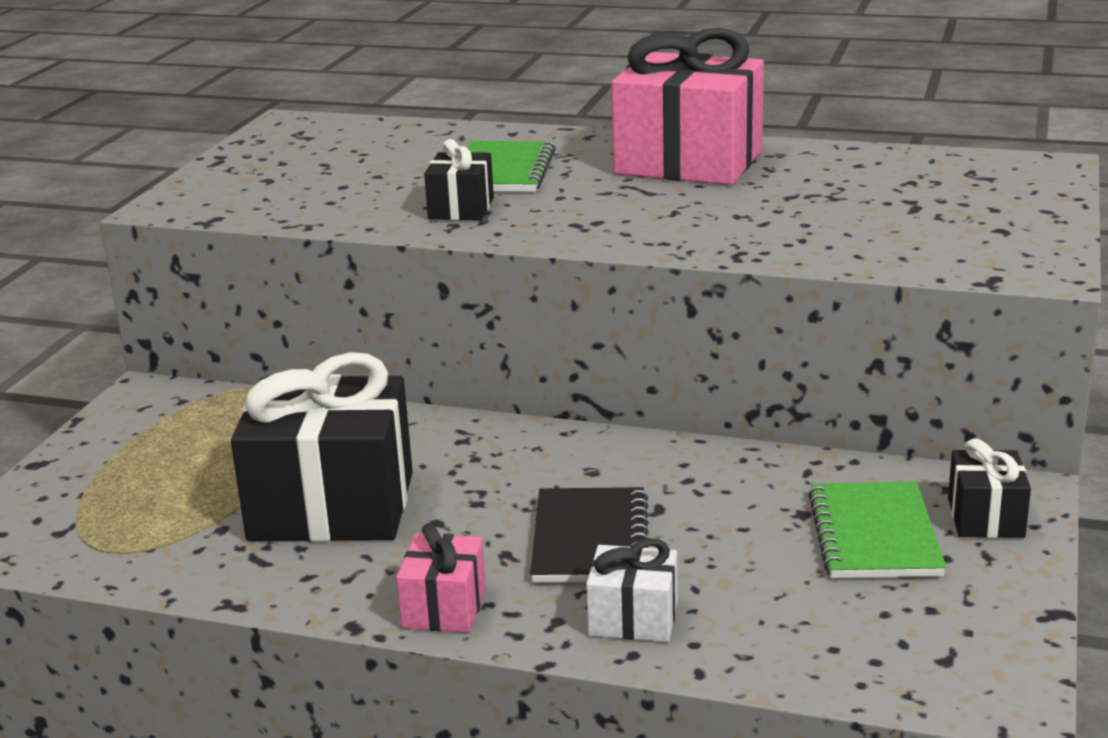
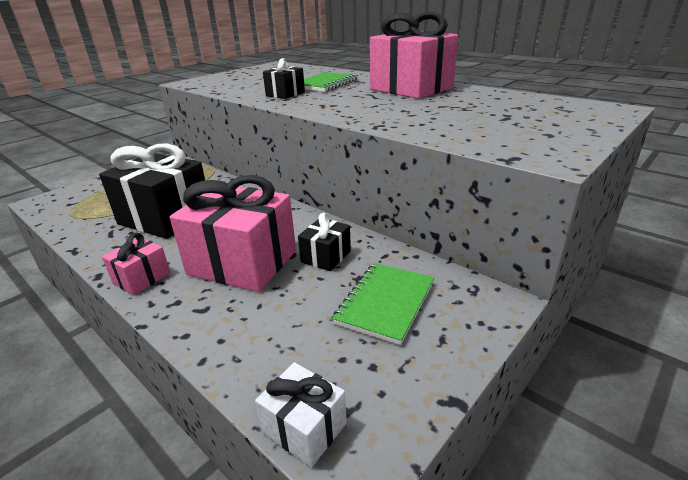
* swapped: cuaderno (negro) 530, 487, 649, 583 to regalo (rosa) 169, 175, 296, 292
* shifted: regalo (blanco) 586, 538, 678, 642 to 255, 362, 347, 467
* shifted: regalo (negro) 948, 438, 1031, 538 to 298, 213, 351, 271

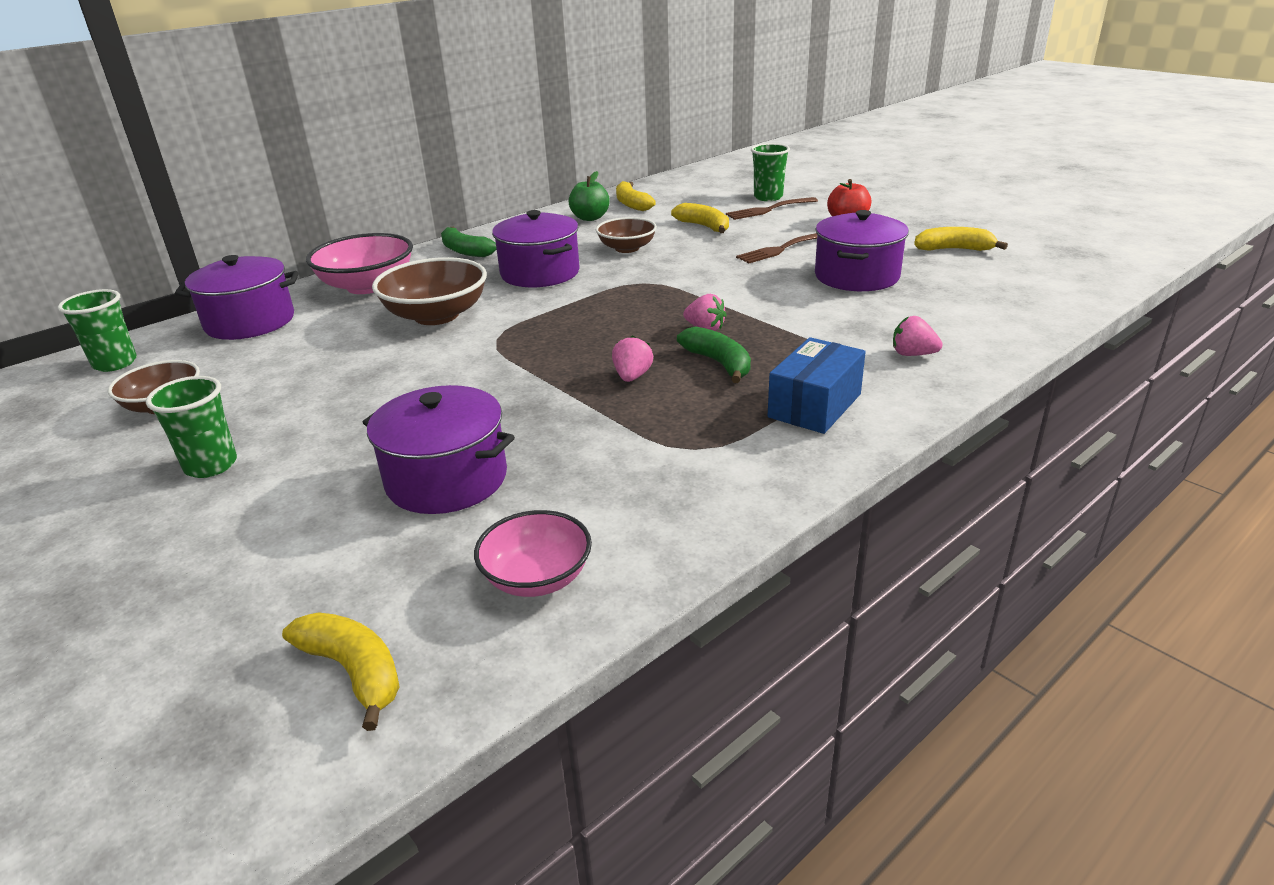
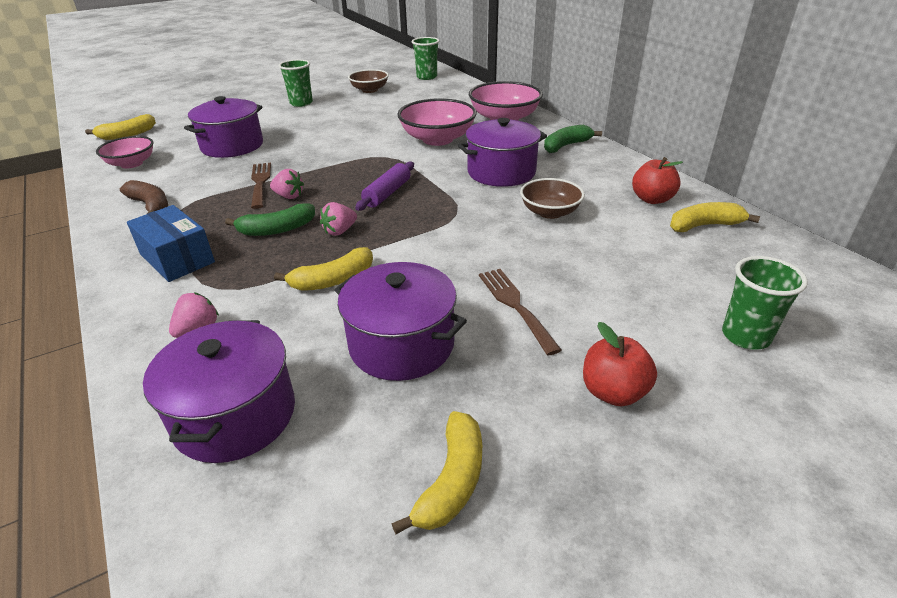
* new: plátano (marrón) 120, 180, 168, 213
* shifted: olla (morado) 175, 255, 299, 340 to 143, 320, 295, 463
* shifted: tenedor (marrón) 726, 197, 818, 220 to 251, 163, 271, 209
* shifted: plátano (amarillo) 671, 203, 729, 233 to 274, 247, 373, 291
* new: rodillo (morado) 355, 162, 414, 211
* repainted: cuenco (marrón) 372, 257, 487, 325 to cuenco (rosa) 397, 98, 477, 146
* repainted: manzana (verde) 569, 171, 610, 221 to manzana (rojo) 632, 157, 683, 204

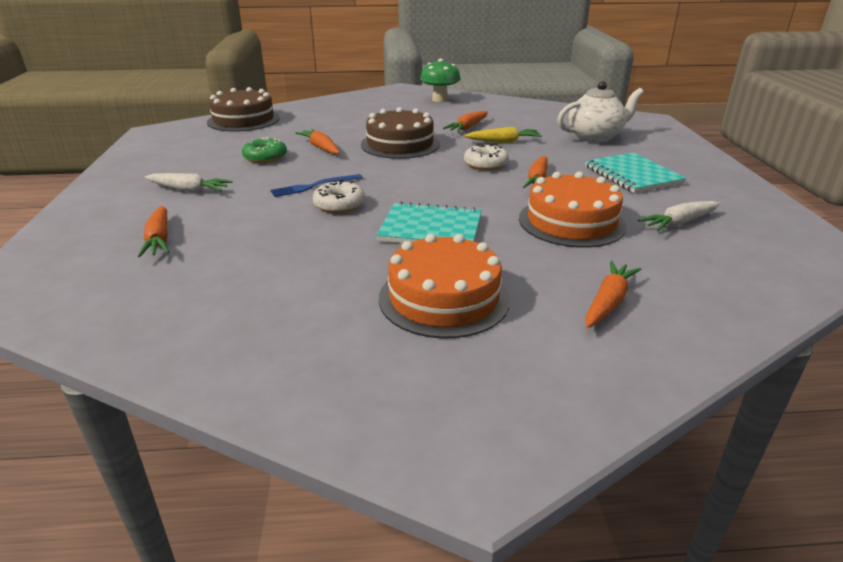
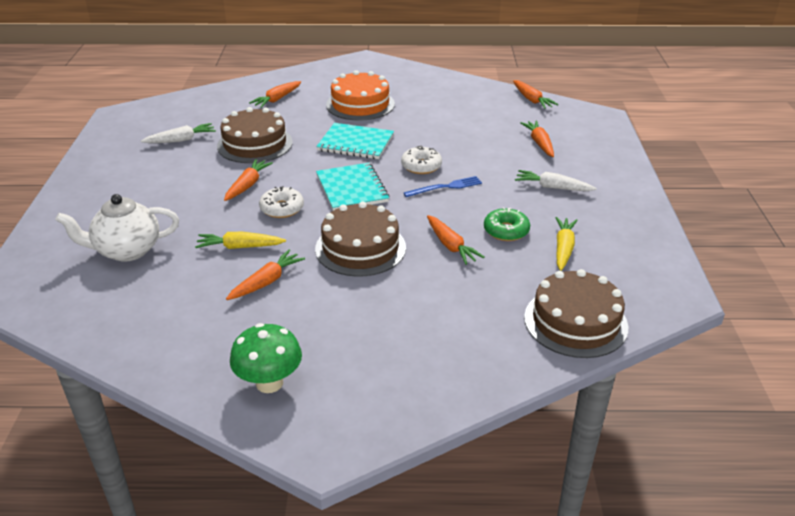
* repainted: tarta (naranja) 519, 172, 627, 248 to tarta (marrón) 217, 107, 293, 163
* shifted: cuaderno (turquesa) 585, 153, 687, 193 to 316, 163, 389, 211
* new: zanahoria (naranja) 513, 80, 559, 109
* new: zanahoria (amarillo) 556, 217, 578, 271

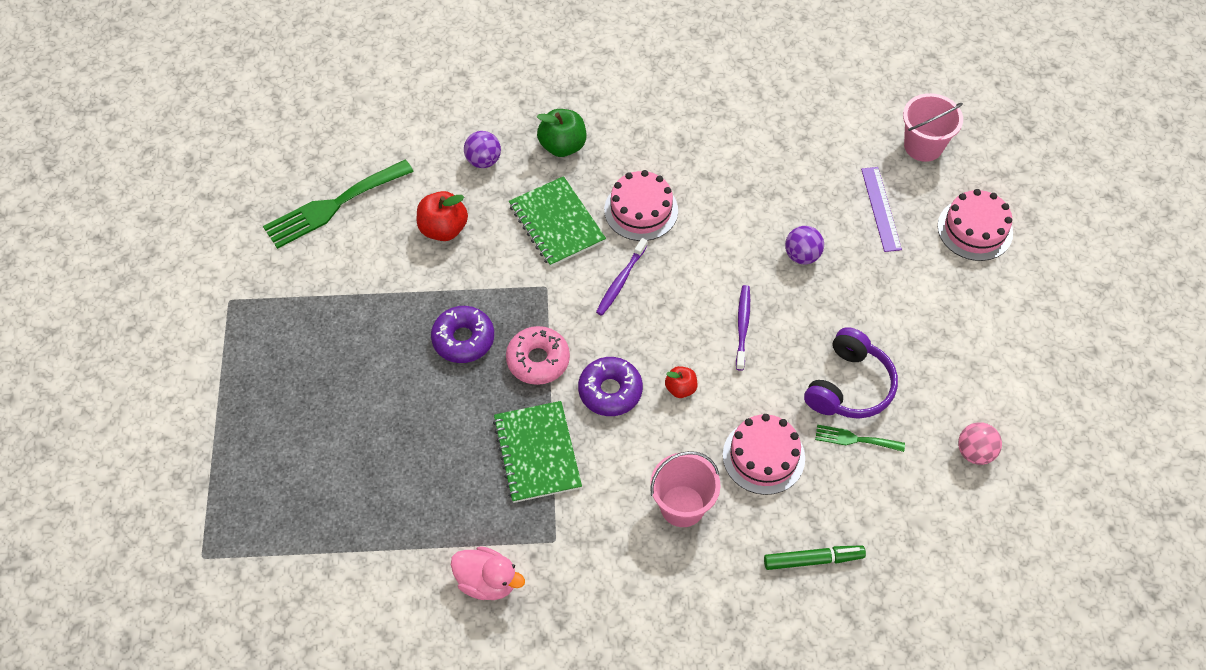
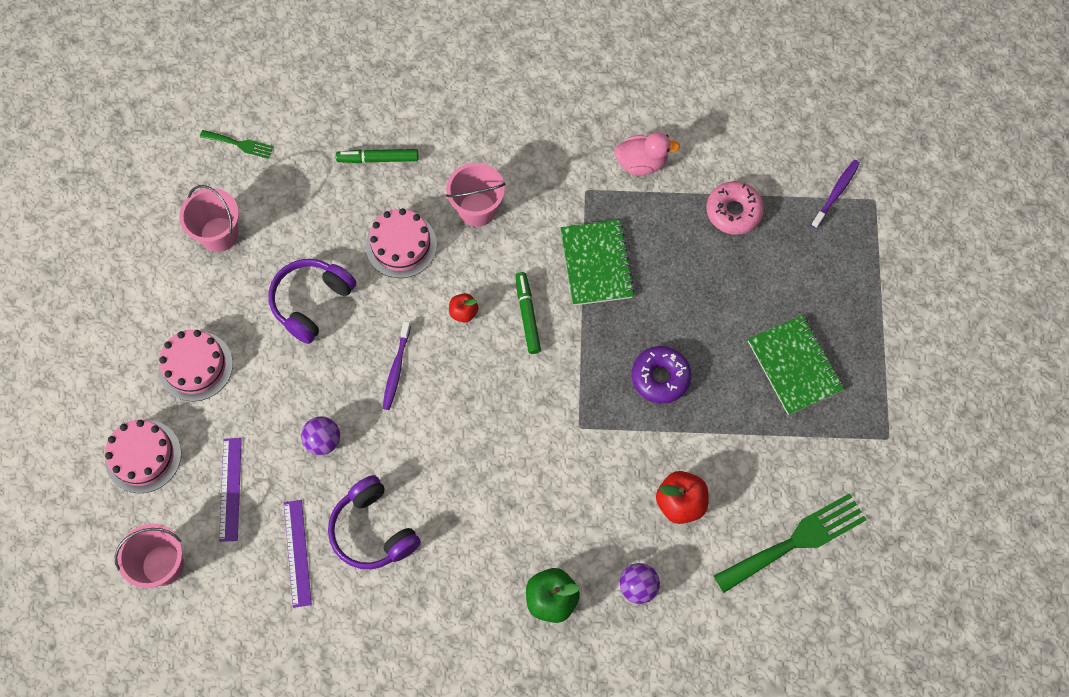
* shifted: tarta (rosa) 604, 170, 678, 241 to 159, 330, 233, 402
* swapped: pelota (rosa) 958, 422, 1002, 465 to balde (rosa) 179, 185, 239, 252
* shifted: tenedor (verde) 815, 425, 905, 452 to 200, 130, 274, 159
* new: regla (morado) 284, 500, 312, 608
* new: auriculares (morado) 328, 475, 421, 569
* swapped: rosquilla (morado) 578, 357, 643, 416 to rotulador (verde) 516, 272, 541, 354
* rotated: pato (rosa) 451, 546, 525, 600 = 614, 132, 680, 175 150 degrees clockwise
* shifted: rosquilla (rosa) 506, 326, 570, 385 to 706, 181, 764, 235
* shifted: cuaderno (verde) 509, 176, 606, 267 to 748, 315, 844, 415
* shifted: cepillo de dientes (morado) 596, 238, 648, 316 to 811, 160, 860, 229

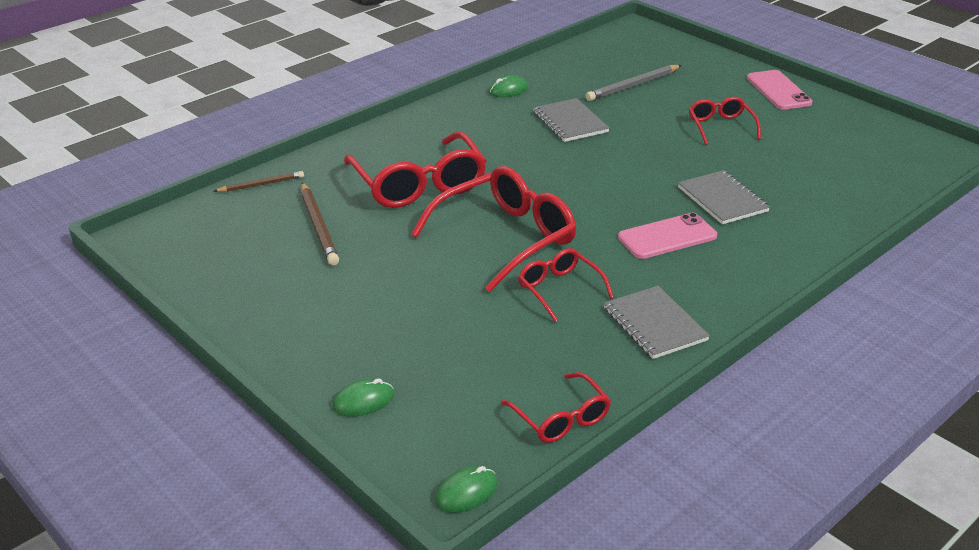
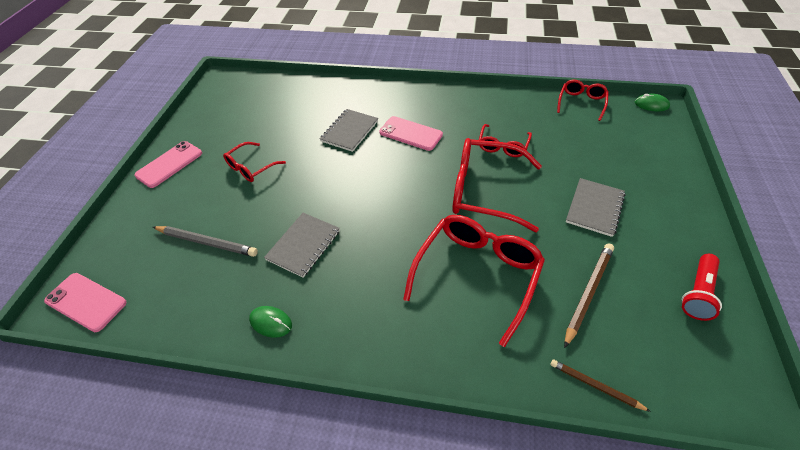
* new: móvil (rosa) 44, 273, 127, 332
* shifted: cuaderno (gris) 604, 286, 710, 359 to 566, 178, 625, 237
* new: lámpara de mano (rojo) 682, 254, 722, 321
* gone: ratón (verde) 332, 378, 394, 417

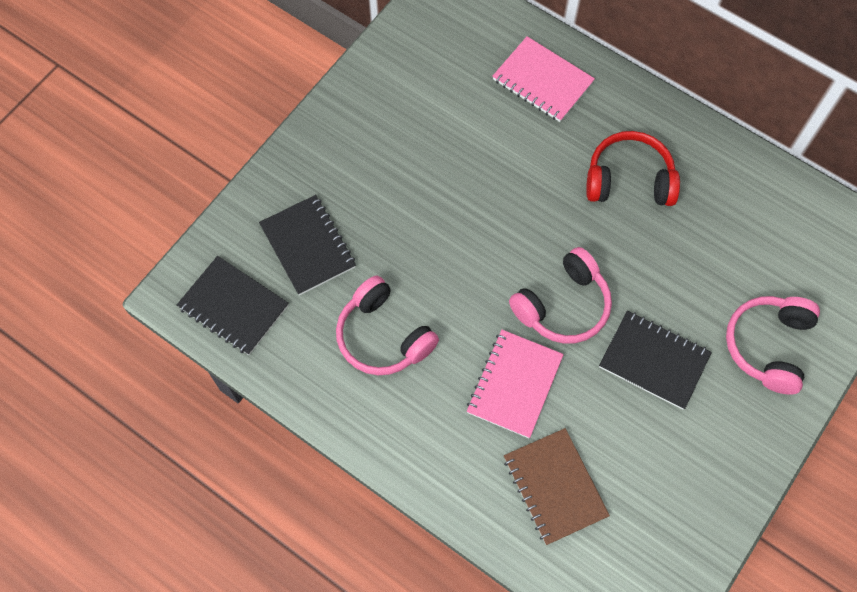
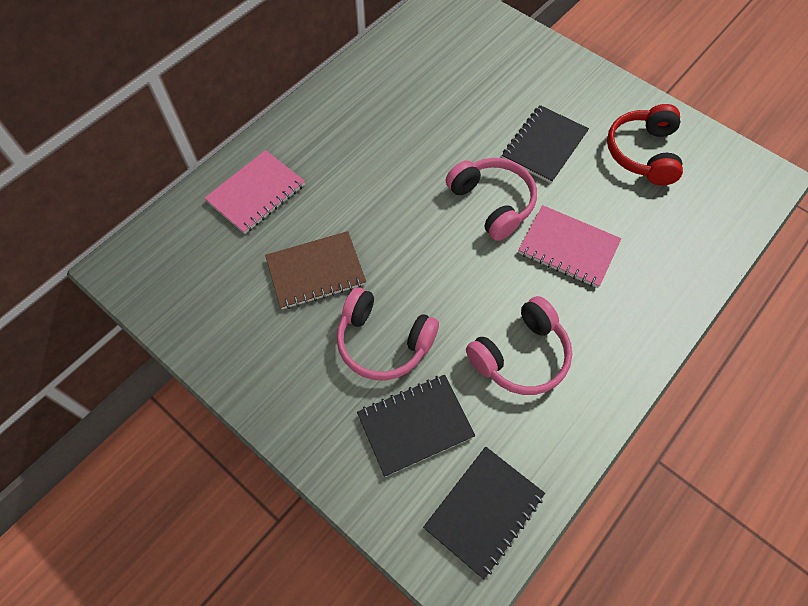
* shifted: cuaderno (marrón) 504, 428, 610, 545 to 265, 231, 366, 309
* shifted: auriculares (rosa) 726, 296, 820, 395 to 337, 287, 439, 381
* shifted: auriculares (rojo) 586, 131, 680, 206 to 607, 104, 683, 185

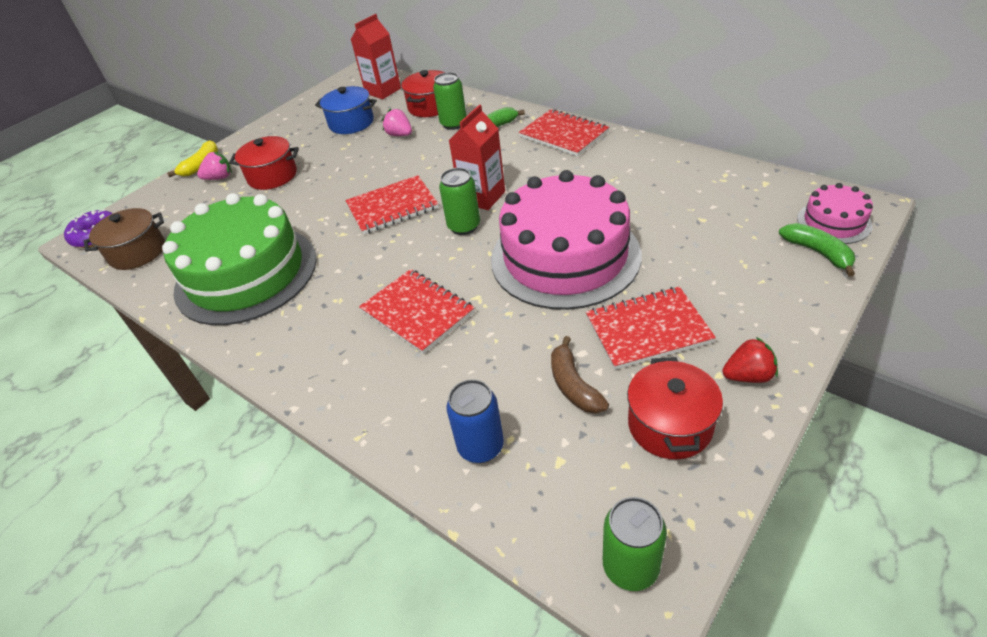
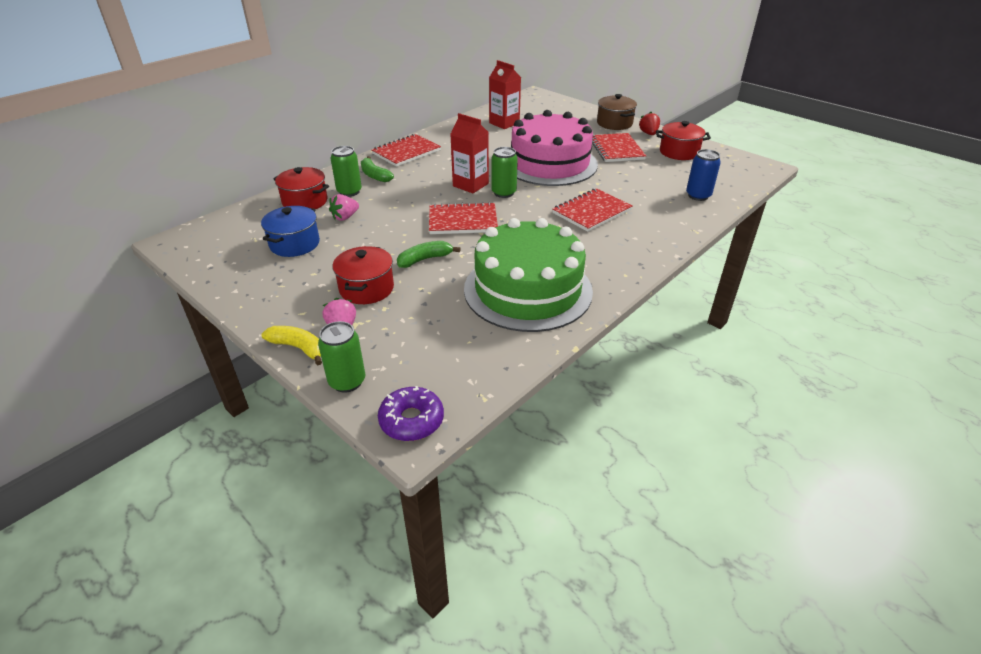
* shifted: lata (verde) 603, 497, 667, 591 to 318, 321, 365, 393
* shifted: plátano (verde) 779, 223, 855, 276 to 397, 241, 461, 268
* rotated: cuaderno (rojo) 345, 175, 439, 235 = 429, 202, 498, 234 75 degrees counterclockwise
* shifted: cartón de leche (rojo) 351, 14, 401, 99 to 489, 60, 521, 129
* shifted: olla (marrón) 84, 208, 165, 270 to 597, 94, 637, 130
* gone: plátano (marrón) 551, 336, 609, 413
* gone: tarta (rosa) 797, 183, 873, 244

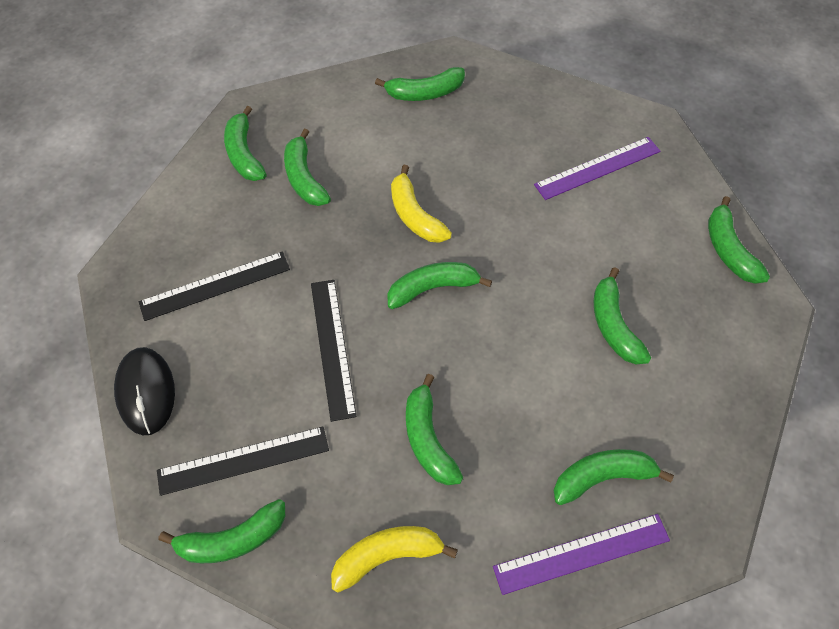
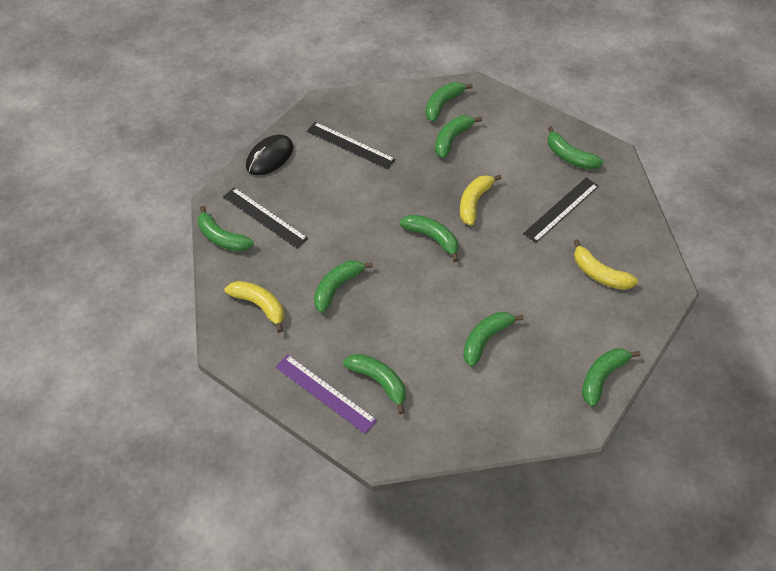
* shifted: regla (negro) 311, 280, 357, 422 to 523, 178, 599, 243
* swapped: regla (morado) 534, 137, 661, 200 to plátano (amarillo) 573, 239, 638, 290

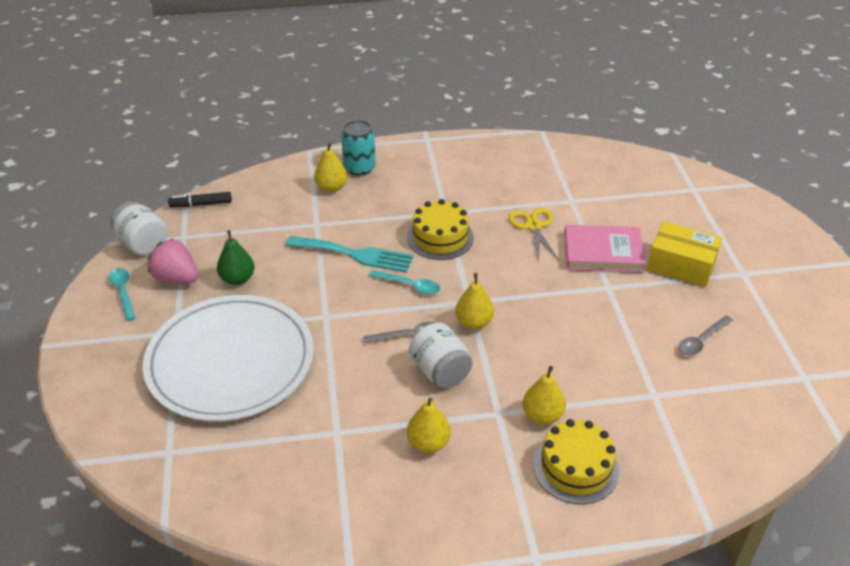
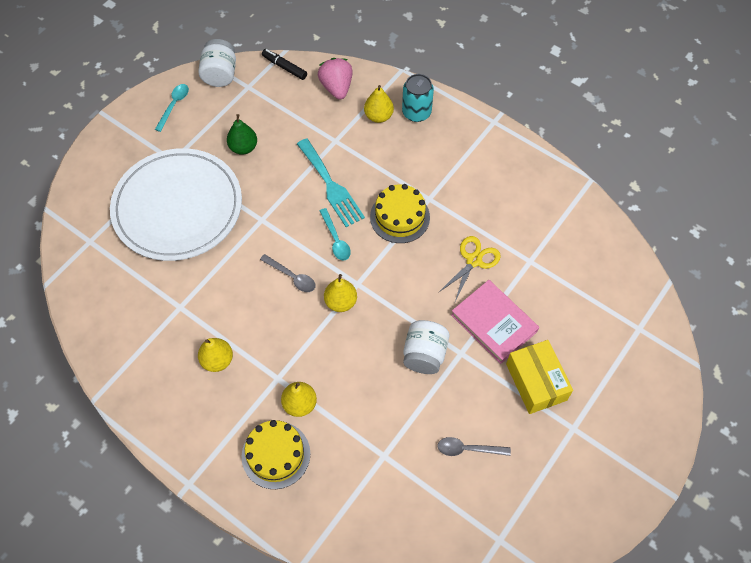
* shifted: fresa (rosa) 148, 238, 198, 284 to 318, 58, 353, 100
* shifted: tarro (blanco) 409, 323, 473, 388 to 403, 320, 450, 374

